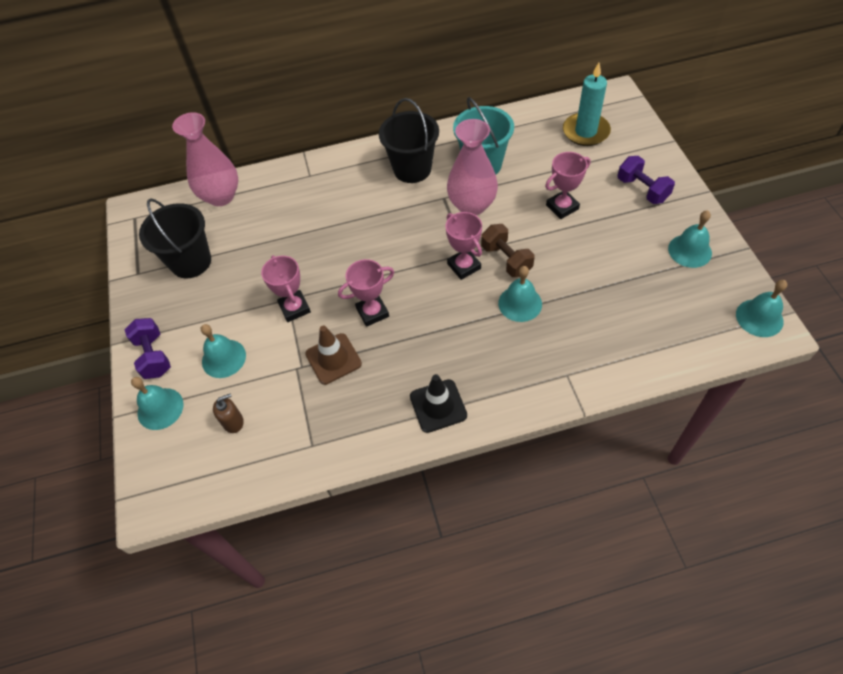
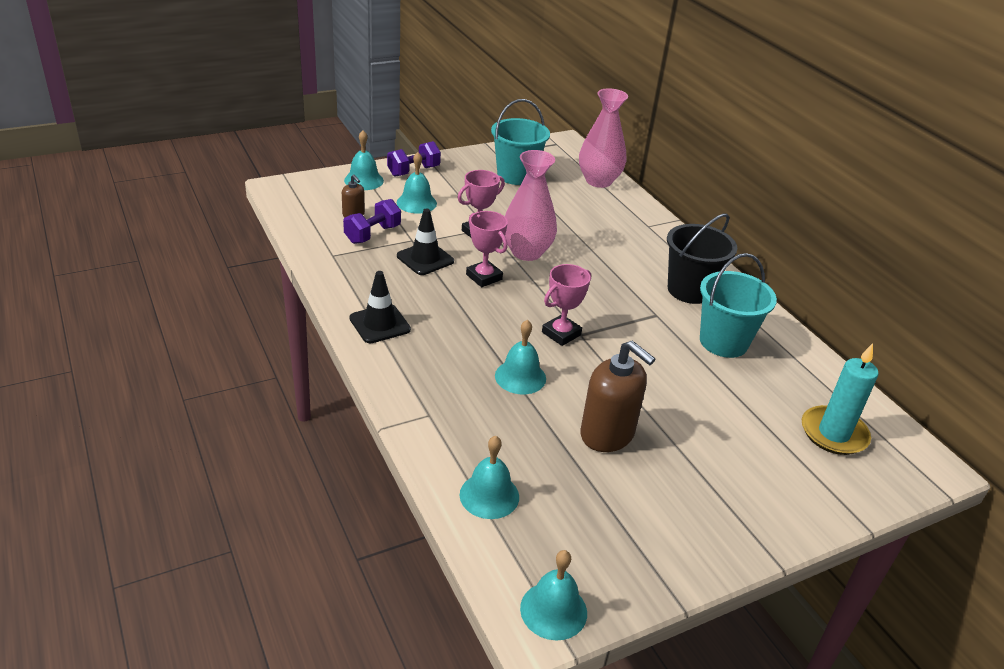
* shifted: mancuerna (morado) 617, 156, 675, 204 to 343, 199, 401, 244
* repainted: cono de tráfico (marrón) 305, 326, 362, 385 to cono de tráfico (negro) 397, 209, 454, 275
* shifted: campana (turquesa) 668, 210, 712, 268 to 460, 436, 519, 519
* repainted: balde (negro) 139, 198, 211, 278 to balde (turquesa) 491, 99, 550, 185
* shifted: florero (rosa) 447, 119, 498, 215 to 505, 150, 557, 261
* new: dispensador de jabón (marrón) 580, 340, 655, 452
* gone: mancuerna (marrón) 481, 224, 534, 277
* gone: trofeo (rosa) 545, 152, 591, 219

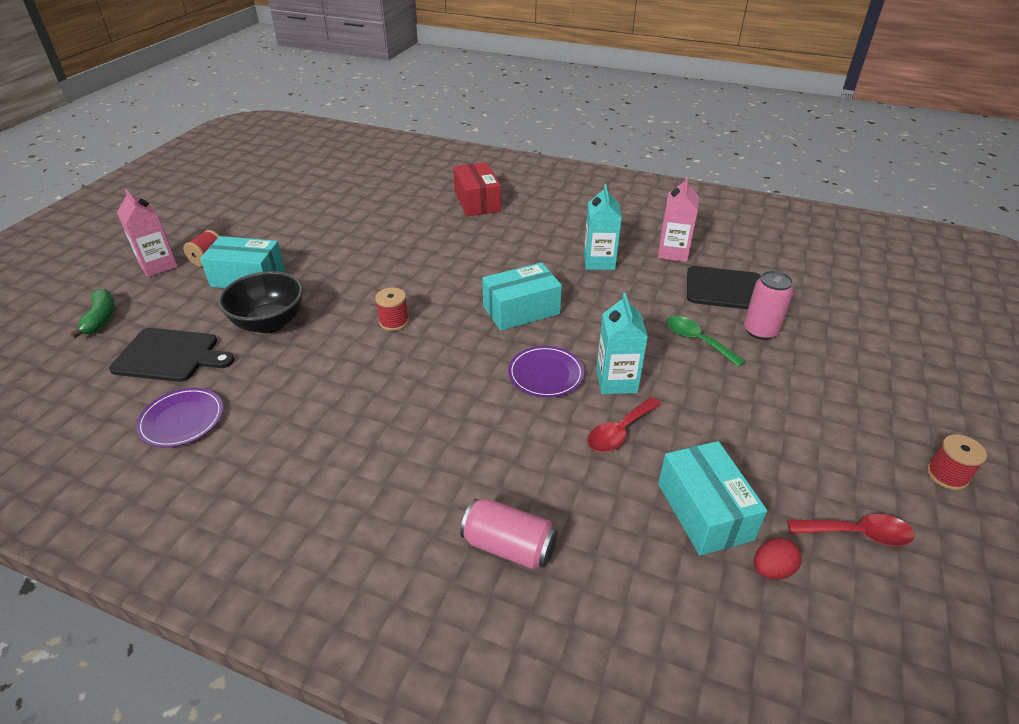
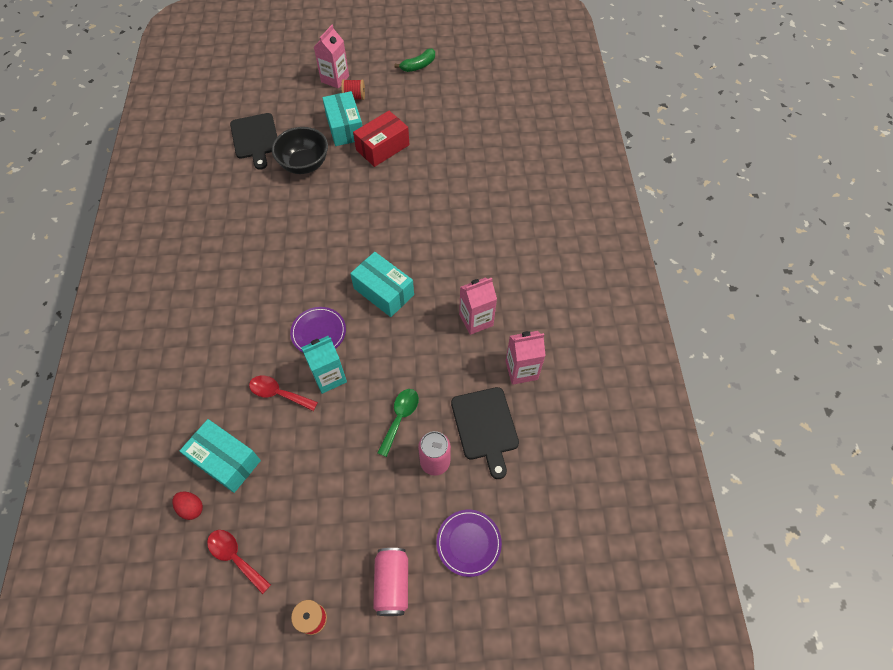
* rotated: caja (turquesa) 658, 441, 767, 556 = 180, 419, 261, 493 75 degrees clockwise
* rotated: cuchara (rojo) 787, 514, 915, 546 = 207, 530, 271, 594 150 degrees clockwise
* shifted: caja (rojo) 453, 162, 501, 216 to 353, 111, 409, 167
* shifted: lata (rosa) 460, 498, 558, 570 to 373, 548, 408, 616
* shifted: plátano (verde) 70, 288, 115, 338 to 394, 49, 435, 72
* shifted: plato (morado) 136, 388, 223, 448 to 437, 510, 502, 577
* repainted: cartón de leche (turquesa) 584, 184, 622, 270 to cartón de leche (rosa) 459, 278, 497, 335
* gone: carrete (rojo) 375, 288, 409, 331

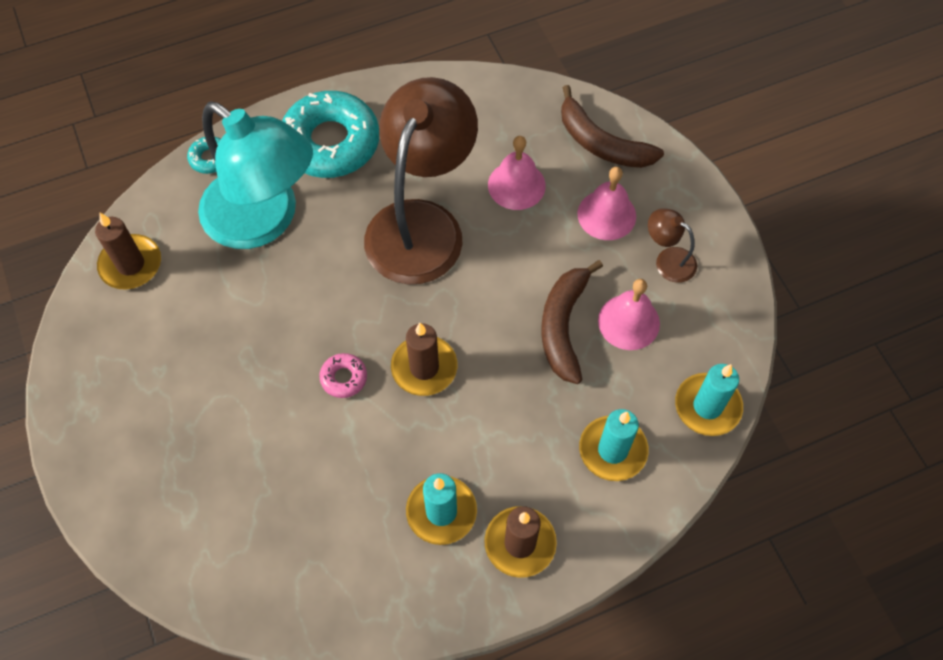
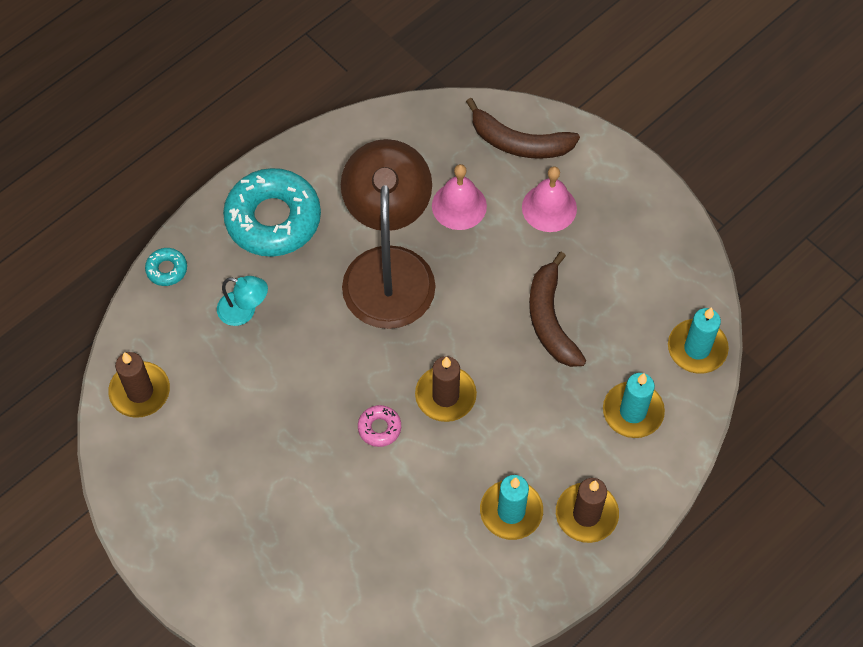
* scaled: lámpara (turquesa) 198, 101, 313, 249 = 217, 276, 268, 326 x0.41
* gone: campana (rosa) 598, 279, 660, 350
* gone: lámpara (marrón) 648, 208, 697, 283

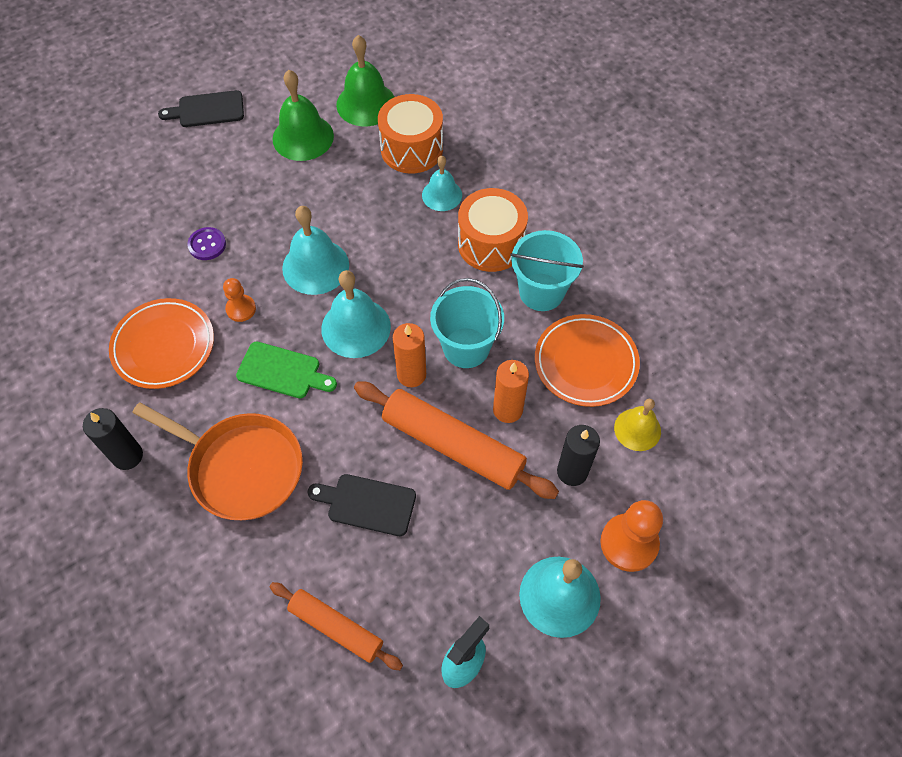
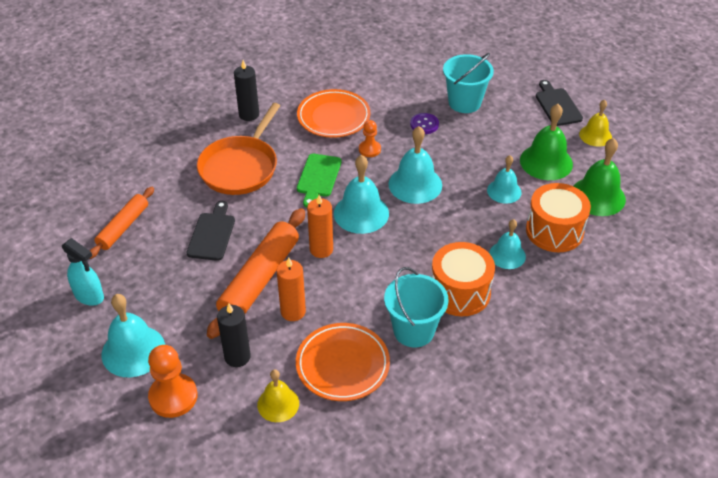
* shifted: balde (turquesa) 430, 278, 504, 368 to 443, 53, 494, 113
* new: campana (turquesa) 487, 155, 522, 204
* new: campana (amarillo) 579, 99, 612, 147

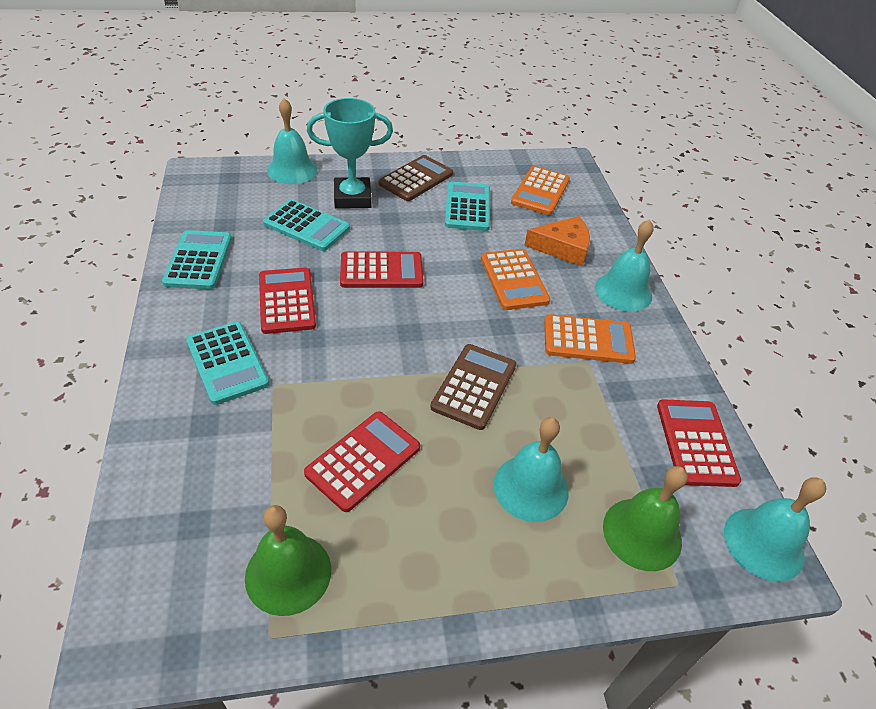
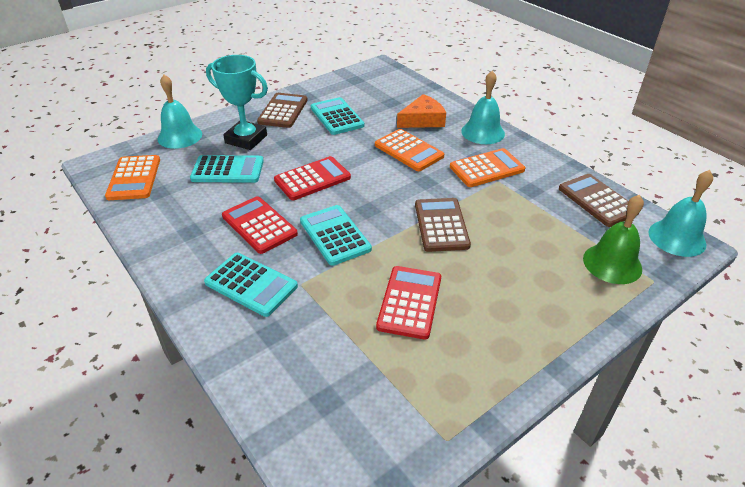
* shifted: calculadora (naranja) 511, 166, 570, 215 to 105, 155, 160, 200
* rotated: trofeo (turquesa) 307, 98, 393, 209 = 206, 55, 268, 150 60 degrees clockwise
* shifted: calculadora (turquesa) 162, 230, 232, 289 to 300, 205, 372, 266
* repainted: calculadora (rojo) 657, 399, 741, 487 to calculadora (marrón) 559, 174, 639, 227
* gone: campana (verde) 245, 505, 331, 616
* gone: campana (turquesa) 493, 417, 569, 522

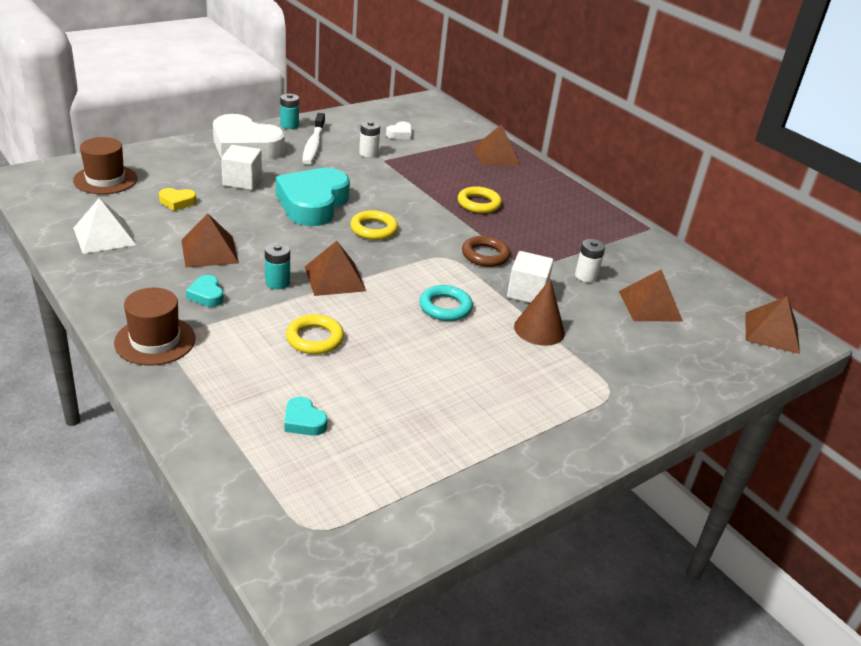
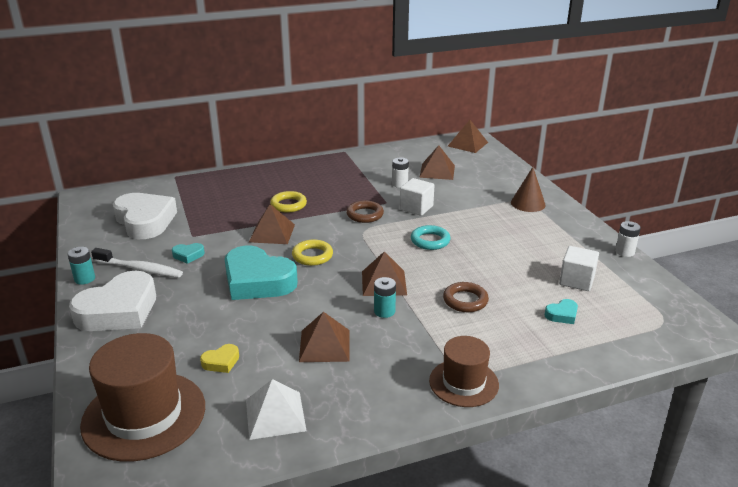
* scaled: sombrero (marrón) 73, 137, 137, 194 = 80, 333, 205, 462 x1.65
* scaled: corazón (blanco) 386, 121, 412, 139 = 113, 193, 177, 239 x2.42
* shifted: corazón (turquesa) 186, 275, 224, 307 to 172, 243, 205, 264
* rotated: corazón (amarillo) 159, 188, 196, 211 = 200, 344, 239, 373 45 degrees clockwise
* shifted: pirámide (marrón) 473, 124, 521, 166 to 249, 204, 295, 244
* repainted: anillo (amarillo) 286, 314, 344, 354 to anillo (marrón) 443, 282, 489, 312
* shifted: cono (marrón) 514, 279, 565, 346 to 511, 167, 546, 212
* shifted: cubo (blanco) 221, 145, 262, 190 to 559, 246, 599, 291
* shifted: pila (blanco) 359, 121, 380, 158 to 615, 221, 641, 257

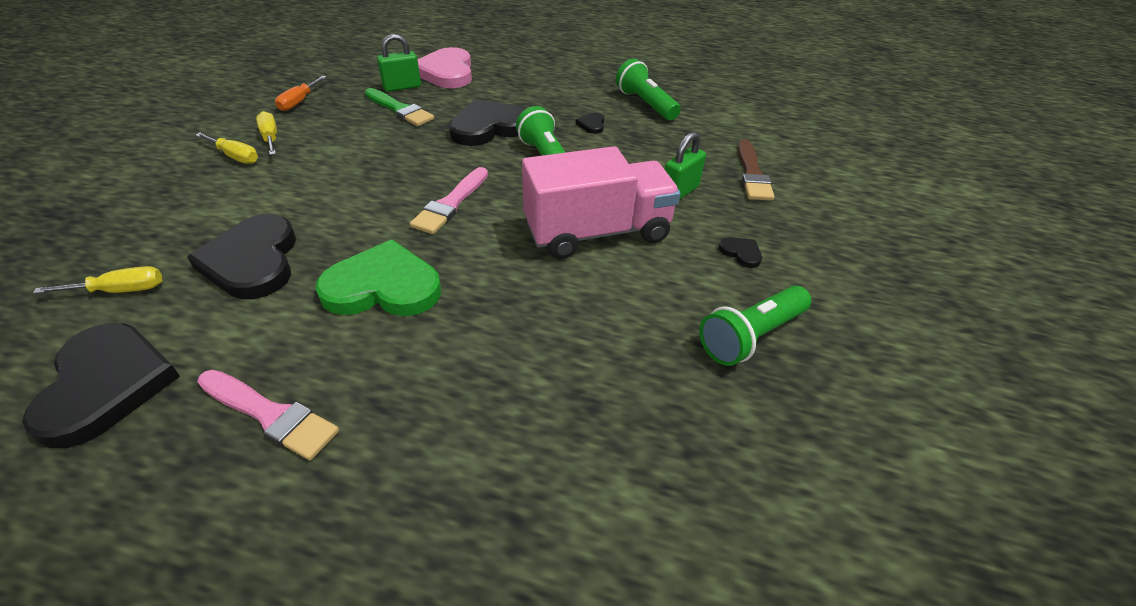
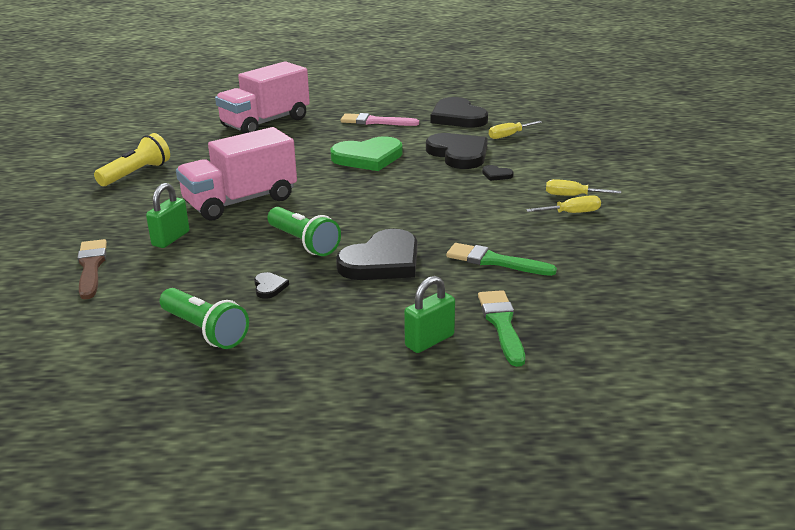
* repainted: lámpara de mano (verde) 699, 285, 811, 366 to lámpara de mano (amarillo) 94, 133, 170, 186
* new: camión (rosa) 215, 61, 310, 134
* shifted: candado (verde) 377, 34, 421, 92 to 404, 276, 455, 353
* swapped: corazón (rosa) 417, 47, 472, 88 to pincel (verde) 478, 290, 525, 367
* shifted: corazón (negro) 719, 237, 762, 268 to 482, 165, 514, 181
* rotated: destornillador (amarillo) 256, 111, 277, 155 = 526, 195, 601, 213 60 degrees counterclockwise
* gone: destornillador (naranja) 275, 76, 327, 111
* gone: pincel (rosa) 410, 167, 488, 234

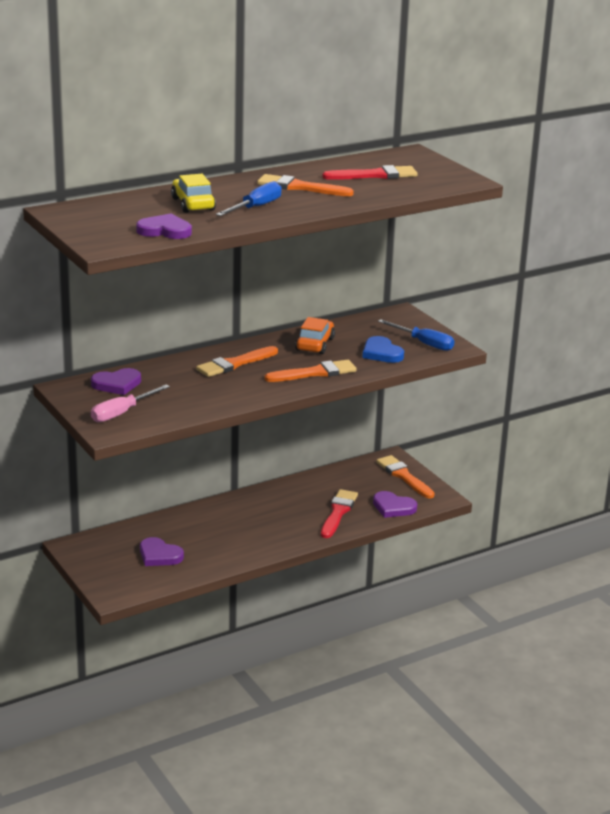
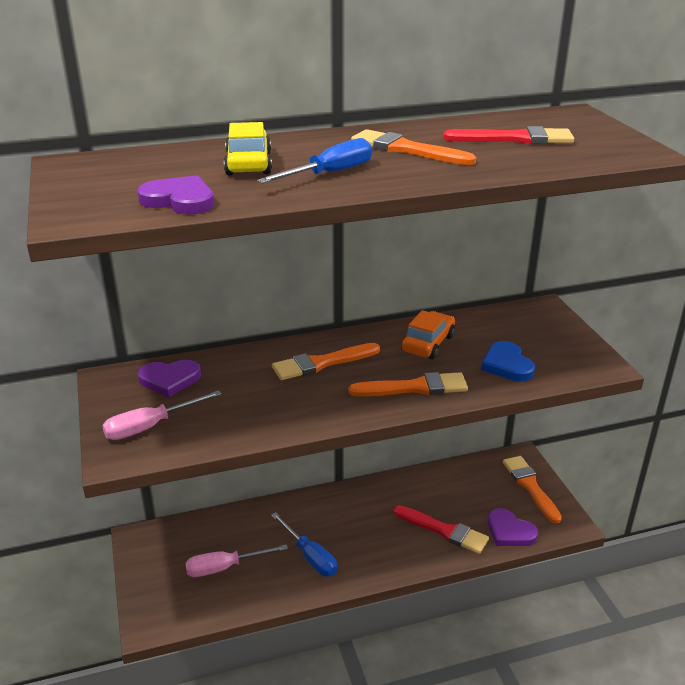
* swapped: corazón (morado) 140, 537, 184, 566 to destornillador (rosa) 185, 544, 288, 577
* shifted: destornillador (azul) 378, 319, 455, 351 to 271, 512, 337, 576
* rotated: pincel (rojo) 321, 489, 358, 538 = 394, 505, 489, 554 90 degrees clockwise

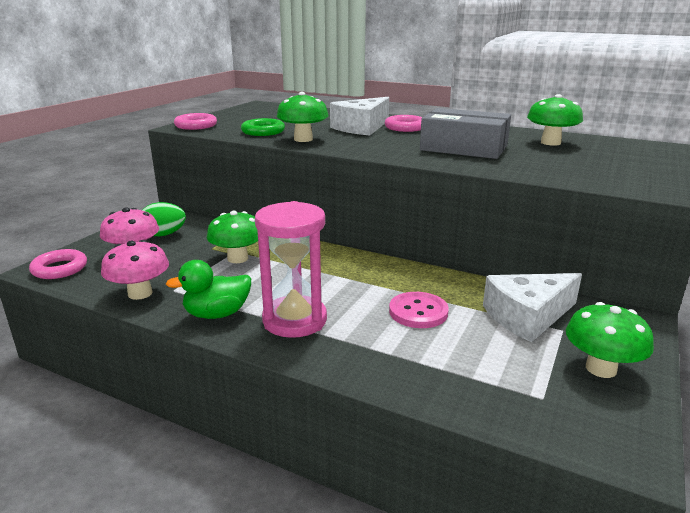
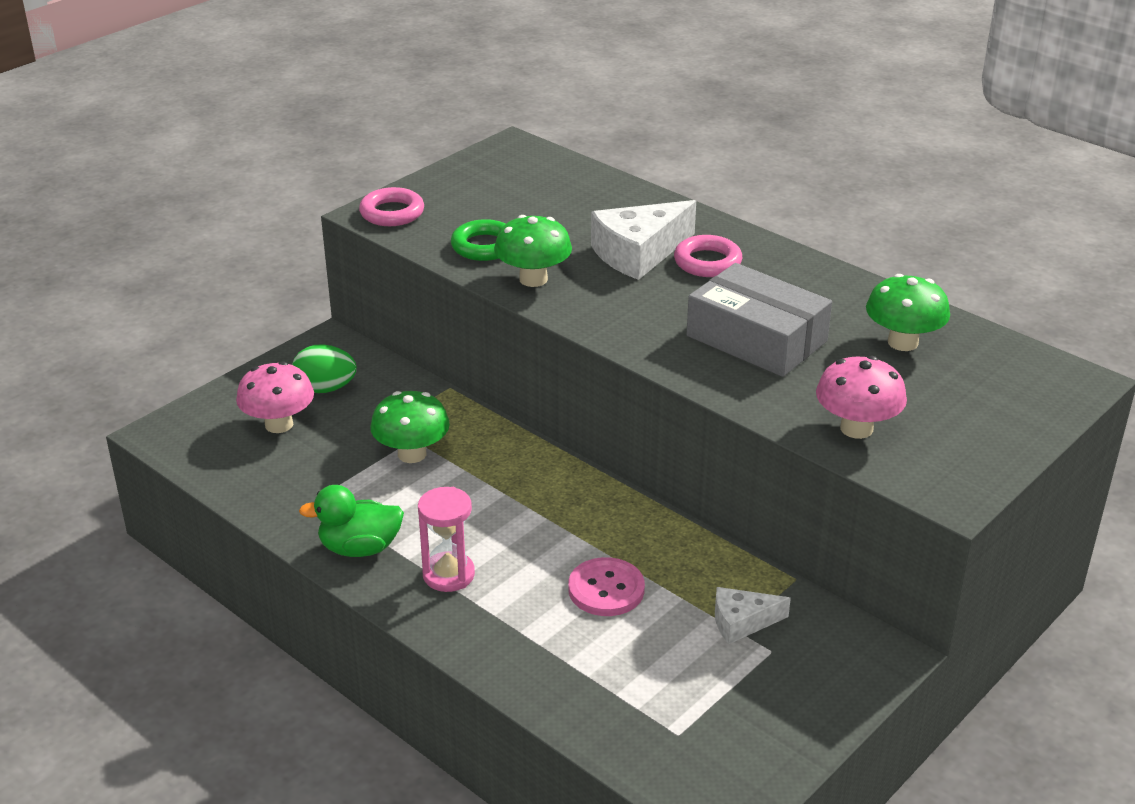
* scaled: reloj de arena (rosa) 255, 201, 327, 338 = 418, 487, 475, 592 x0.65
* scaled: queso (blanco) 483, 273, 582, 342 = 715, 587, 791, 644 x0.57
* shifted: seta (rosa) 101, 240, 169, 300 to 816, 356, 907, 439
* gone: anillo (rosa) 29, 249, 87, 279
* gone: seta (verde) 566, 302, 654, 378

